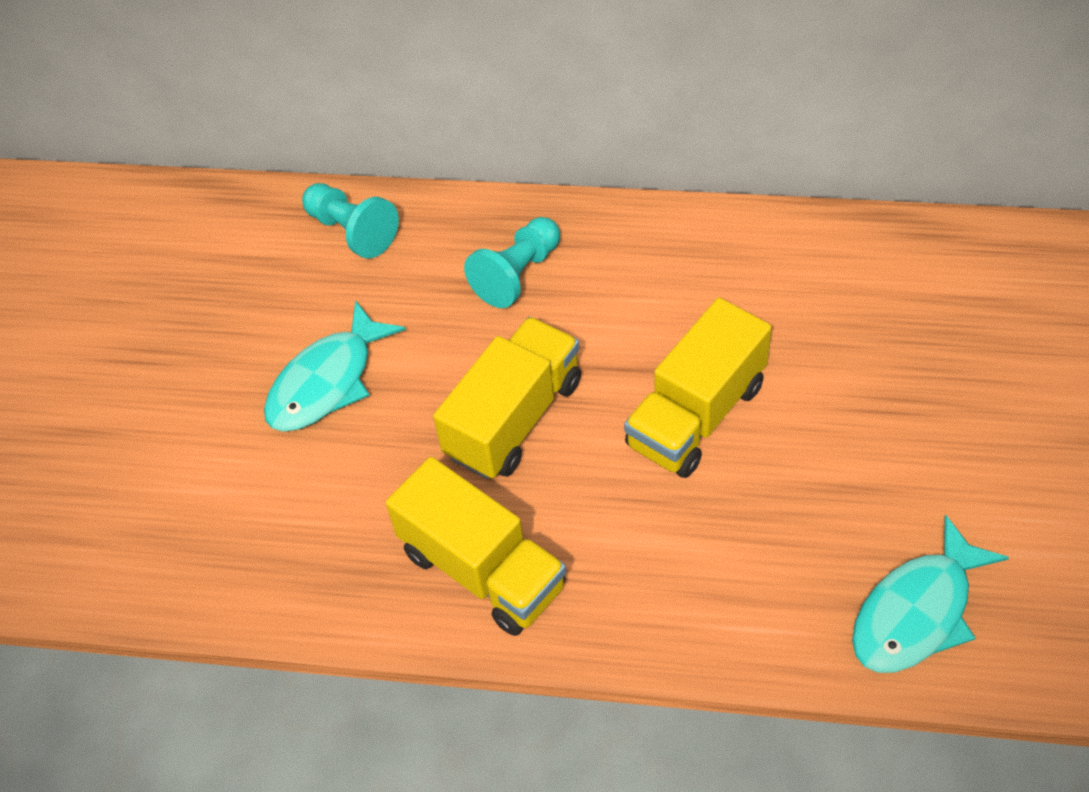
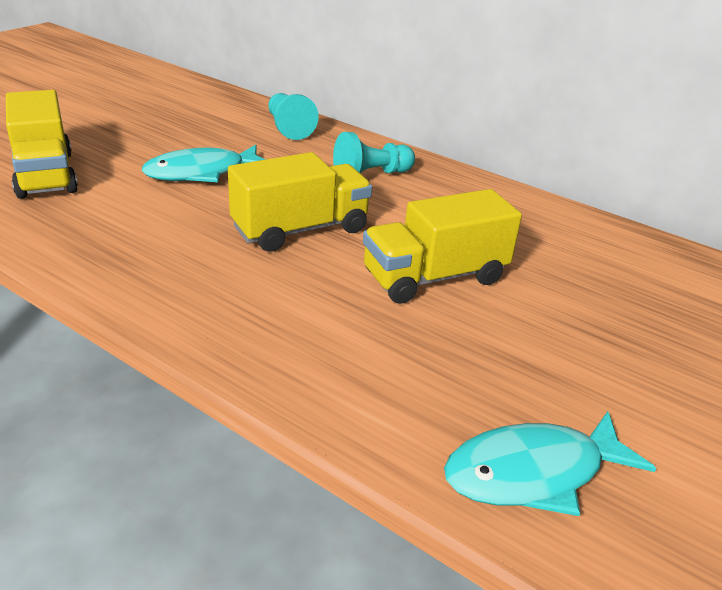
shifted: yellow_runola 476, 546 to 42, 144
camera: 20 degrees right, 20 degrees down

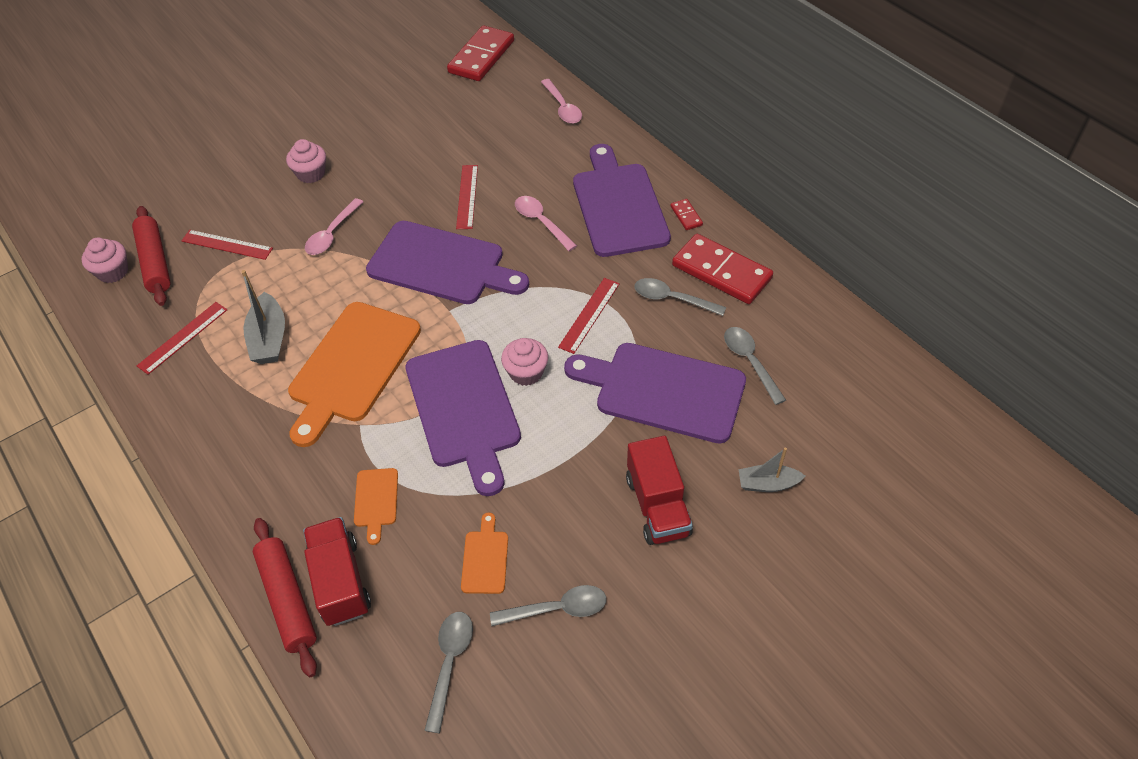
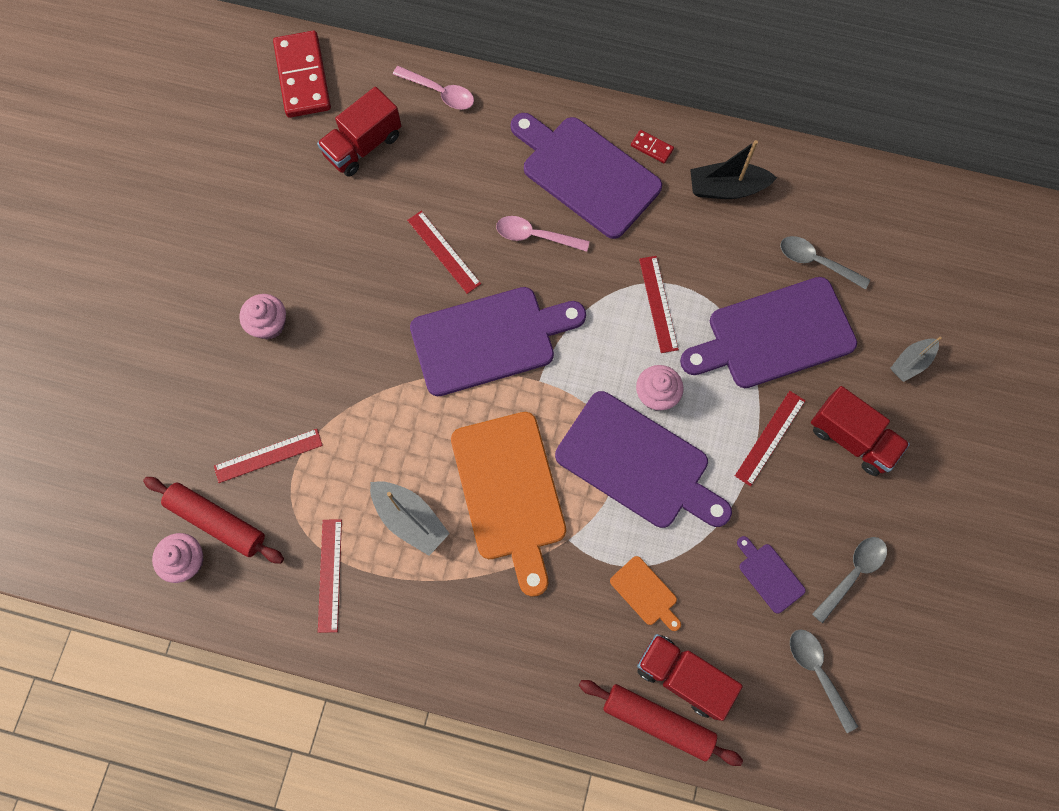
gone: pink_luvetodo 334, 226; grey_luvetodo 680, 297
new: red_runola 359, 132; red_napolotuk 770, 438
swapped: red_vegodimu 722, 269 to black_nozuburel 733, 169
repainted: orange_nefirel 484, 553 to purple_nefirel 771, 575
camera: 40 degrees left, 20 degrees up

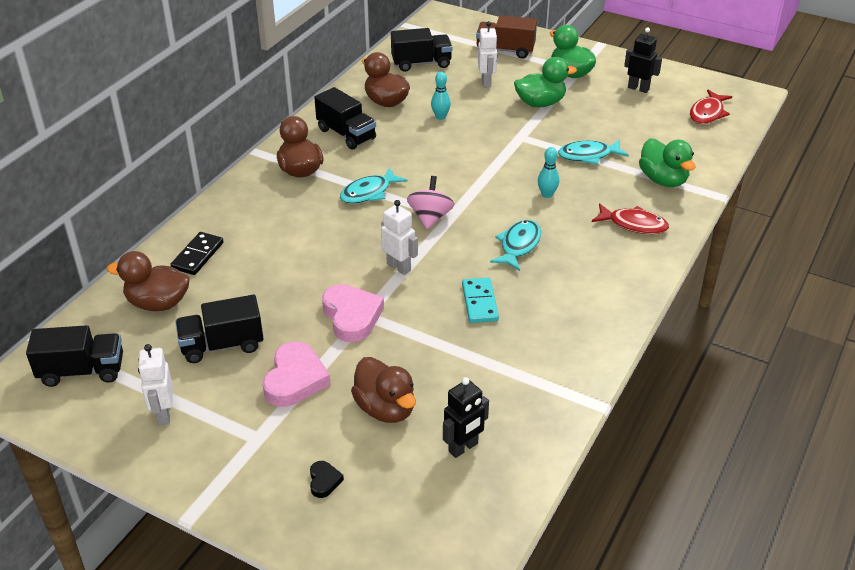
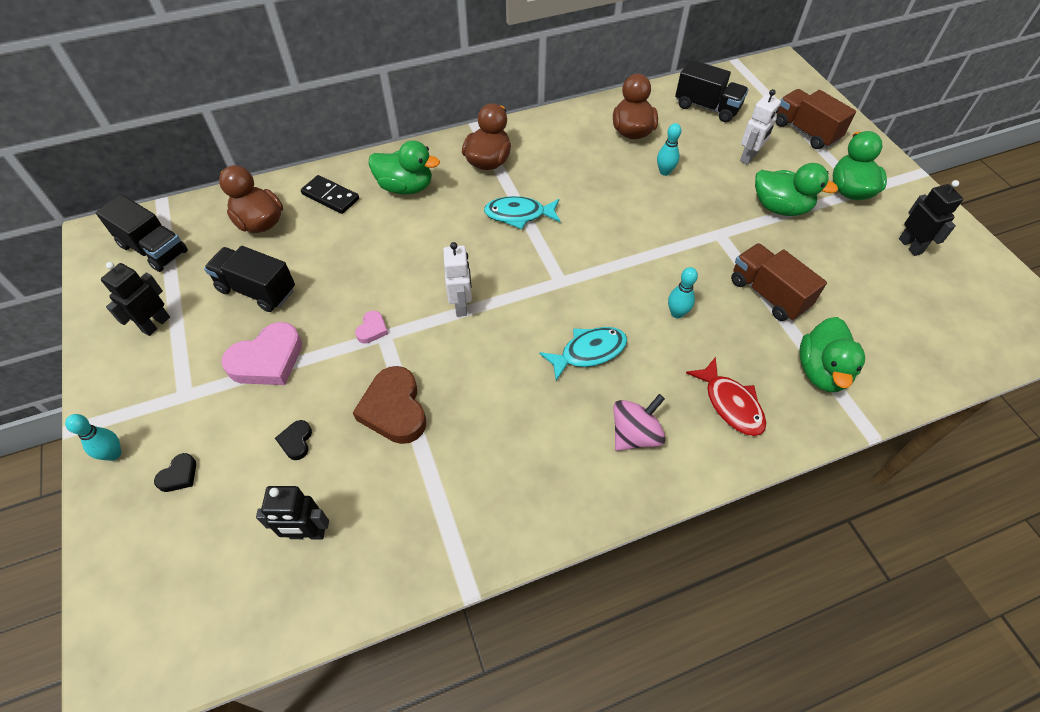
gone: black_runola 345, 118; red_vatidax 711, 107; turquoise_vegodimu 480, 300
new: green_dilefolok 404, 167; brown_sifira 389, 405; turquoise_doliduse 93, 437
shifted: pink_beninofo 430, 202 to 639, 422
swapped: turquoise_vatidax 593, 152 to brown_runola 779, 282; brown_dilefolok 383, 390 to black_sifira 293, 440
repainted: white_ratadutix 155, 384 to black_ratadutix 135, 299
rotated: black_vegodimu 197, 253 = 330, 194 60 degrees clockwise
scaled: pink_sifira 353, 313 = 371, 327 x0.48
camera: 40 degrees right, 15 degrees up

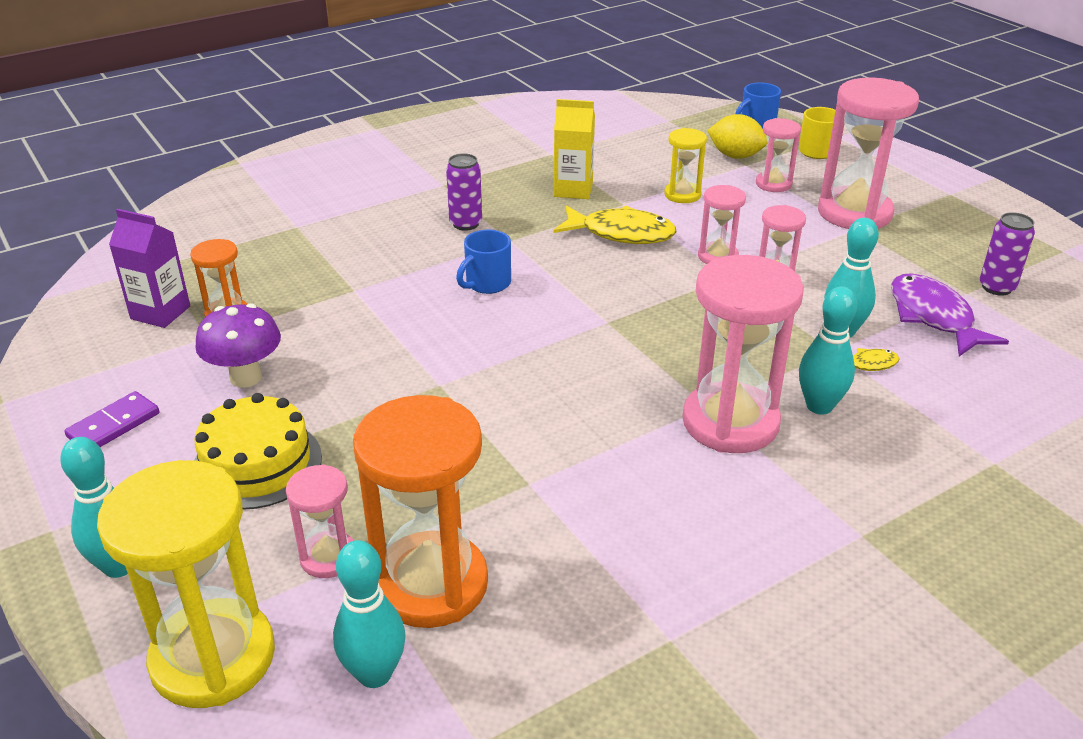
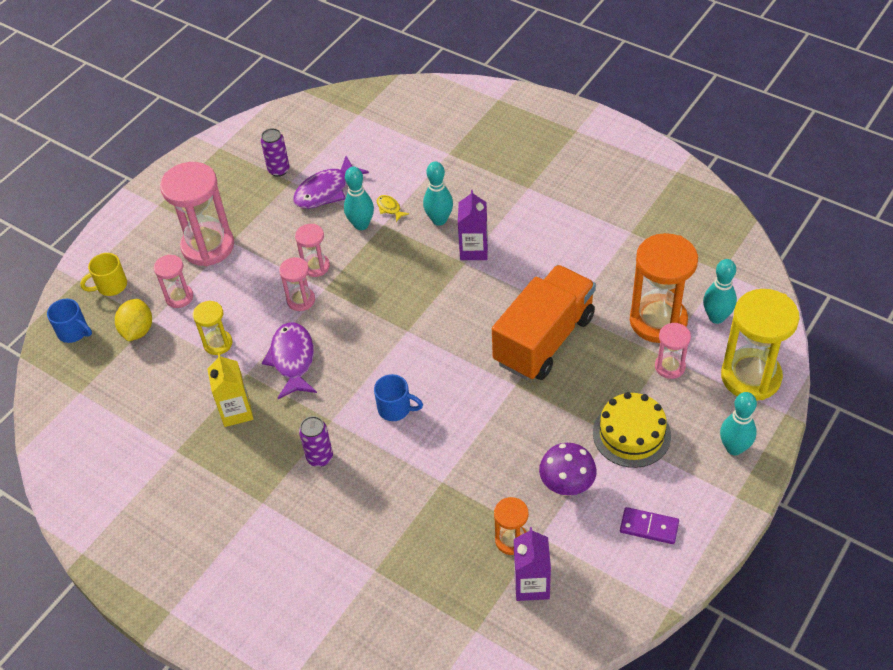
new: orange_runola 544, 322
swapped: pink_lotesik 743, 354 to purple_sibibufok 473, 225
repainted: yellow_vatidax 615, 225 to purple_vatidax 289, 360
camera: 110 degrees left, 15 degrees up

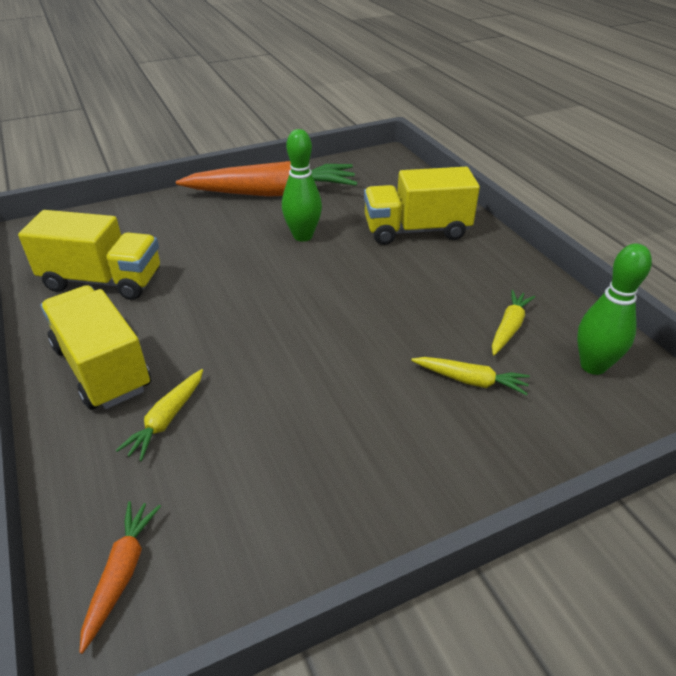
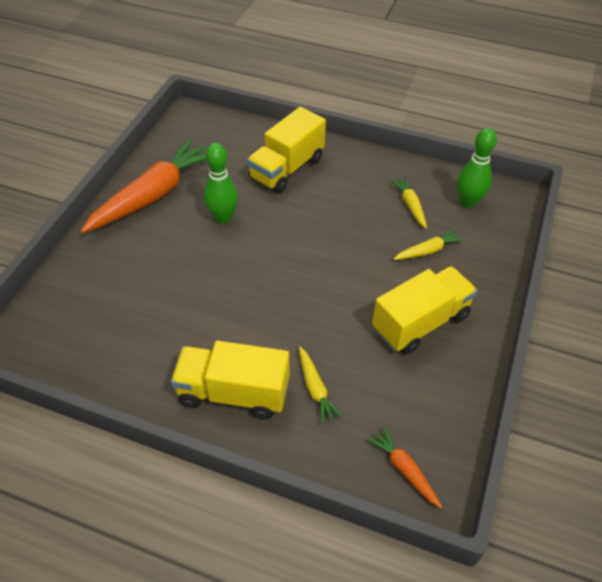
shifted: yellow_runola 89, 255 to 424, 310
camera: 45 degrees left, 10 degrees up

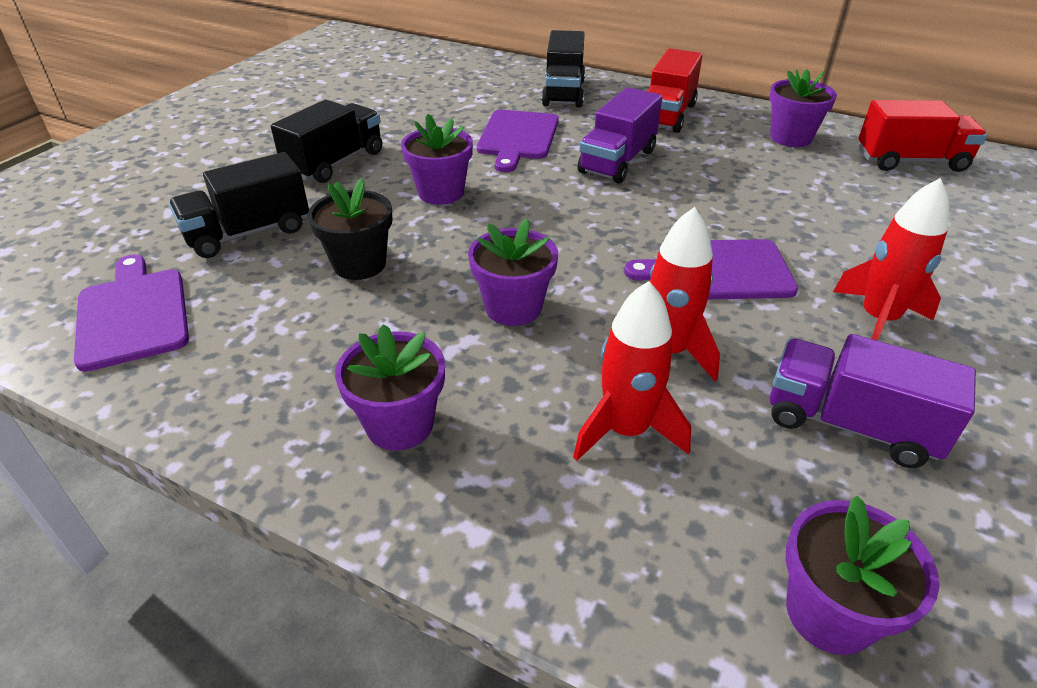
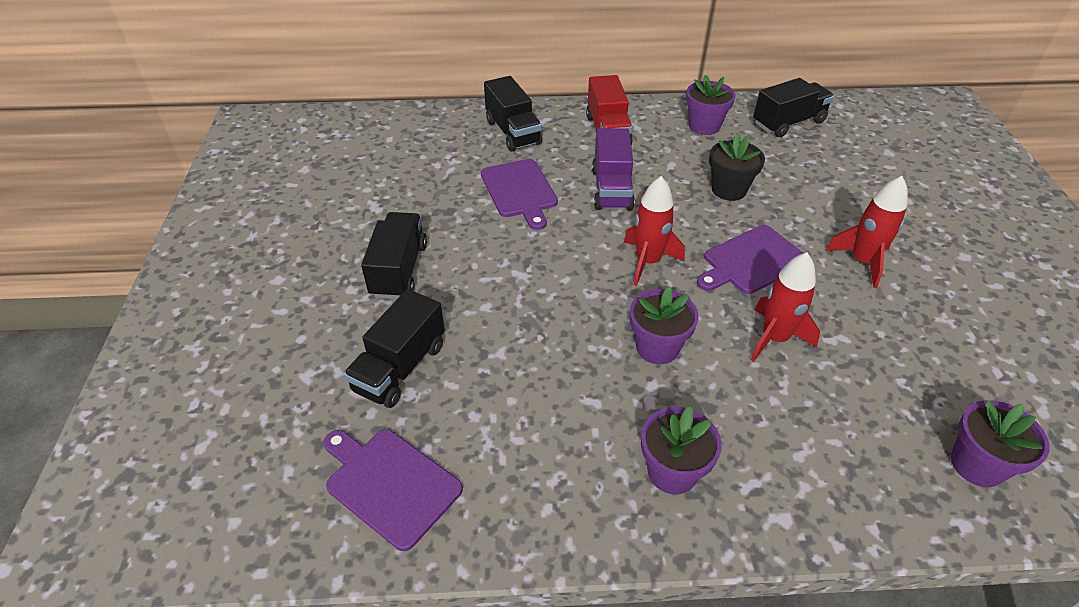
gone: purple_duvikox 437, 159; purple_runola 873, 401
shifted: black_duvikox 350, 229 to 737, 167; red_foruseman 632, 371 to 654, 231
repainted: red_runola 923, 136 to black_runola 793, 107
camera: 30 degrees left, 5 degrees up

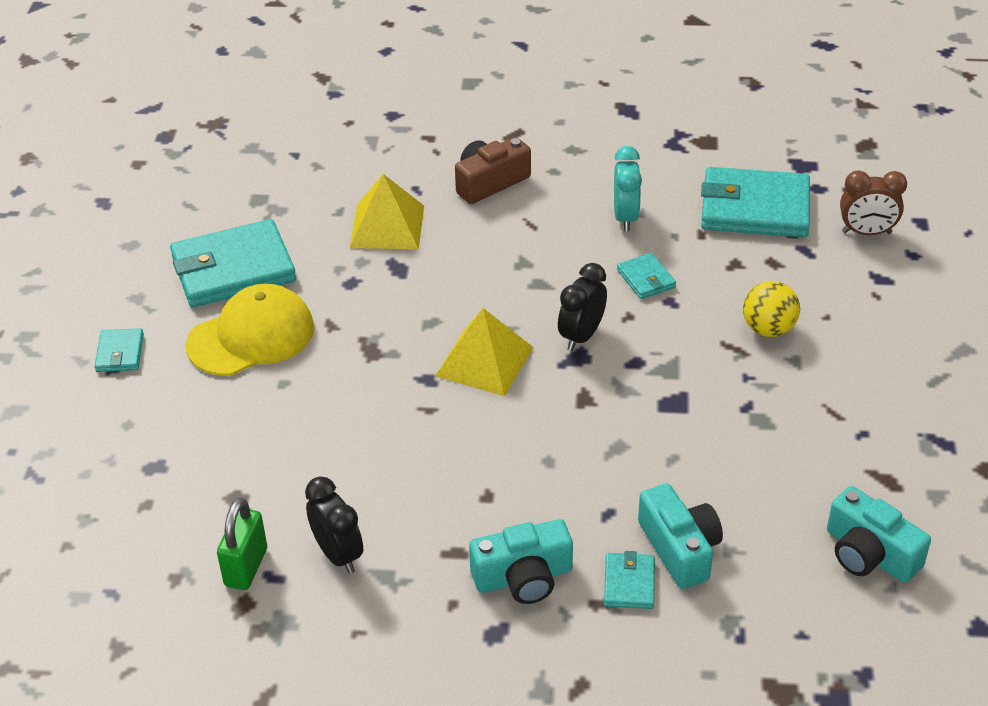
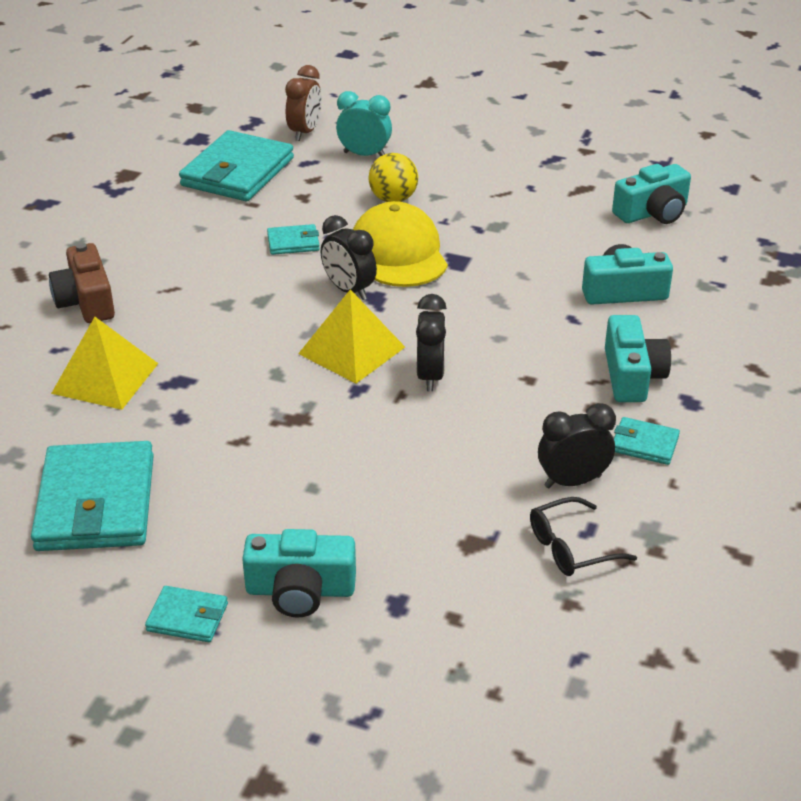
new: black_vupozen 431, 342; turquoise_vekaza 299, 573
shifted: turquoise_vupozen 628, 188 to 364, 123; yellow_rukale 250, 330 to 400, 244; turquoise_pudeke 629, 580 to 647, 441
swapped: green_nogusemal 242, 544 to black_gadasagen 583, 536
camera: 75 degrees left, 5 degrees down

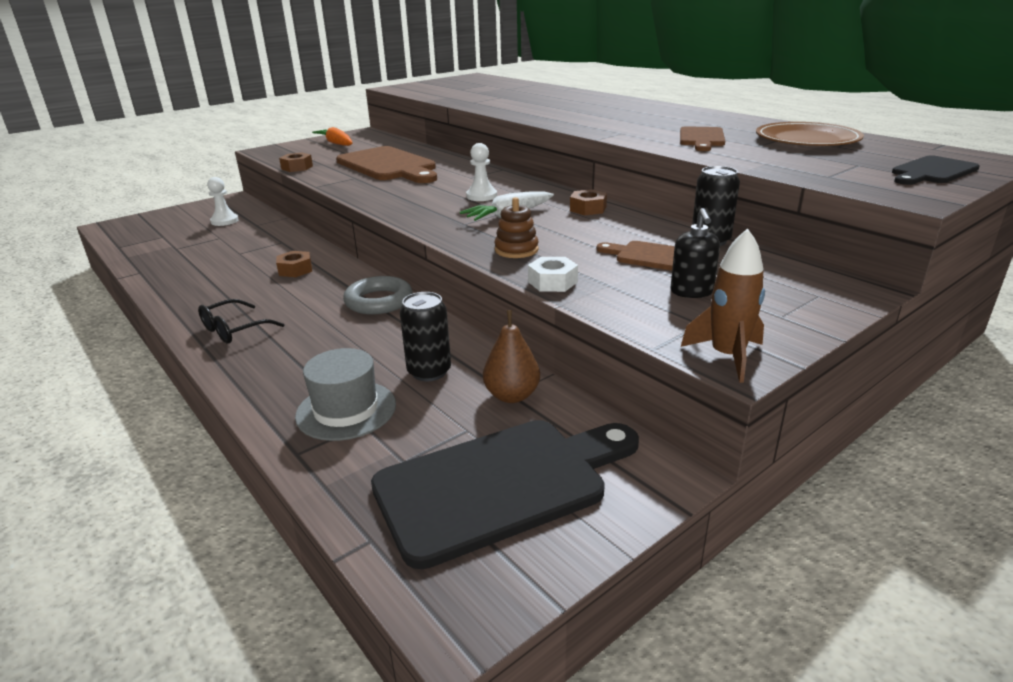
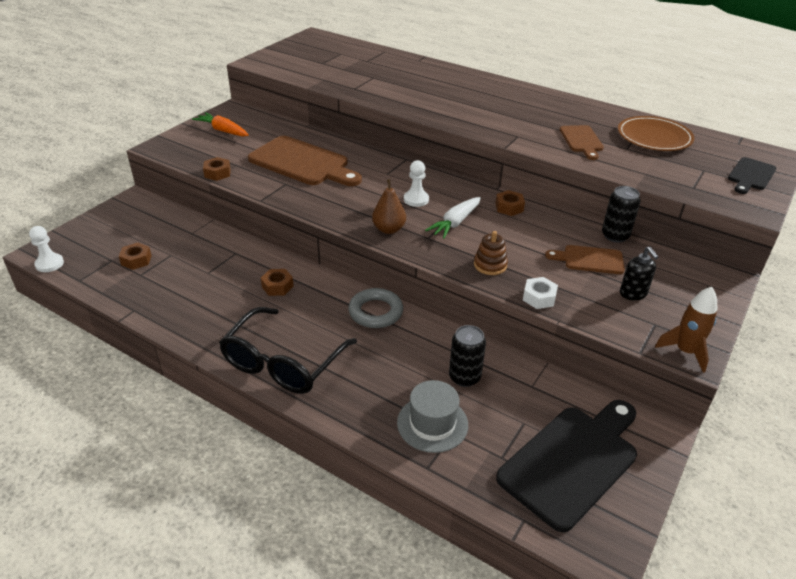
new: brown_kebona 135, 256
shifted: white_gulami 223, 201 to 46, 249; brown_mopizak 511, 356 to 389, 206
scaled: black_gadasagen 241, 321 = 288, 350 x1.93
camera: 20 degrees left, 10 degrees up

